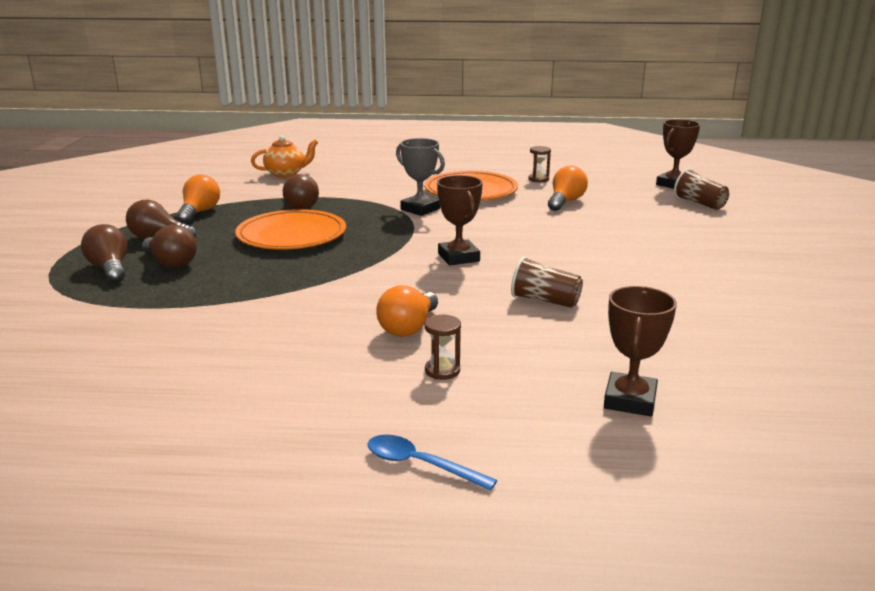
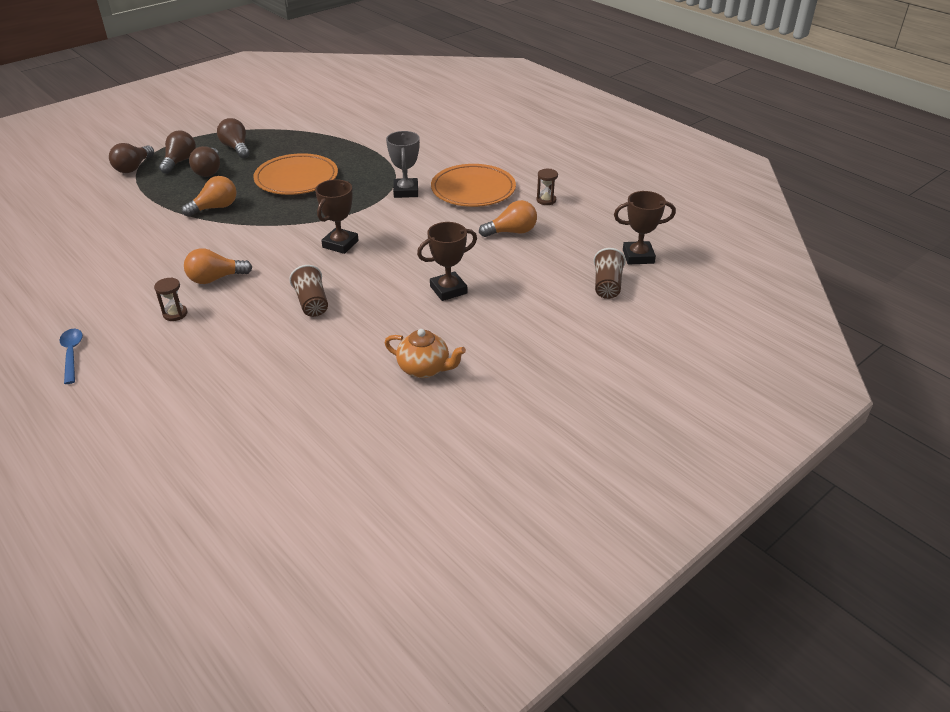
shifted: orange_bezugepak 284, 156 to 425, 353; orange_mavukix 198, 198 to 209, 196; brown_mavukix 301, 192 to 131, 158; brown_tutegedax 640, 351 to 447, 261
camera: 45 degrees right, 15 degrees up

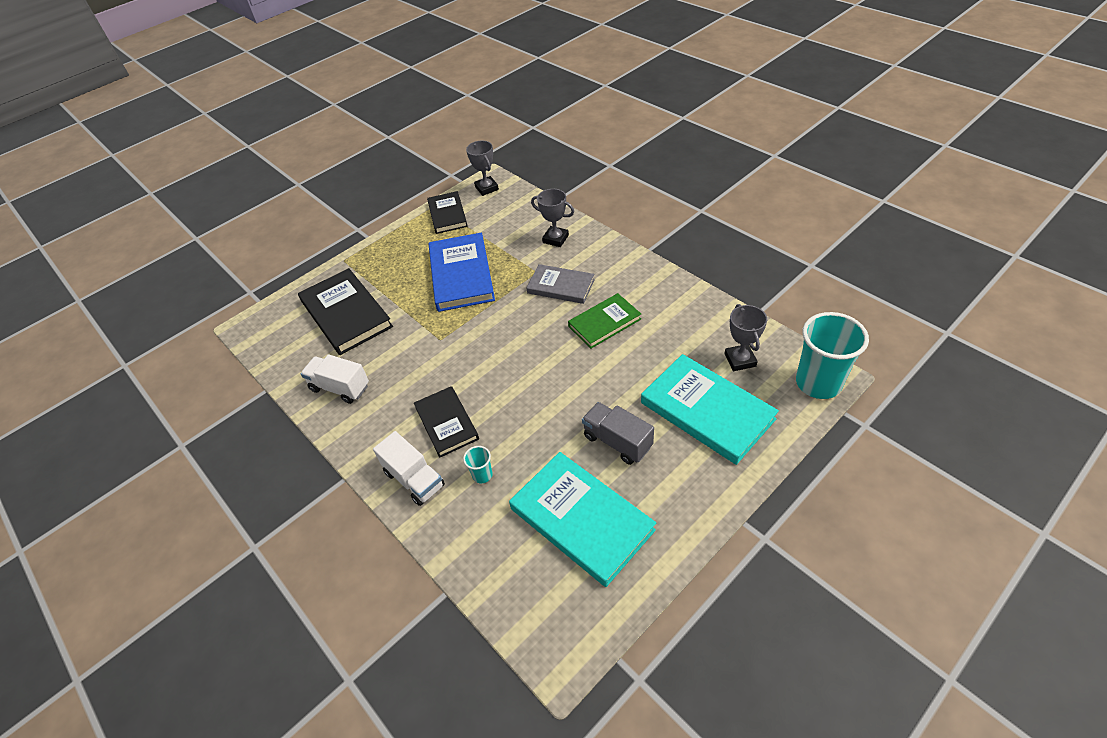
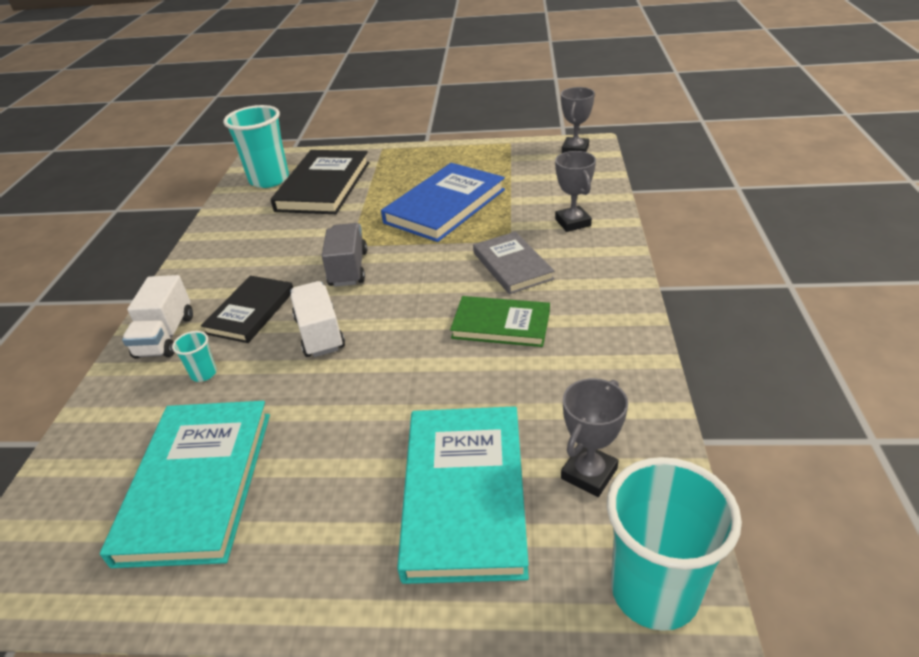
gone: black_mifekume 447, 212
new: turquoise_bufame 256, 146
shifted: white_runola 335, 379 to 317, 319; grey_runola 618, 433 to 344, 255
camera: 45 degrees right, 10 degrees down

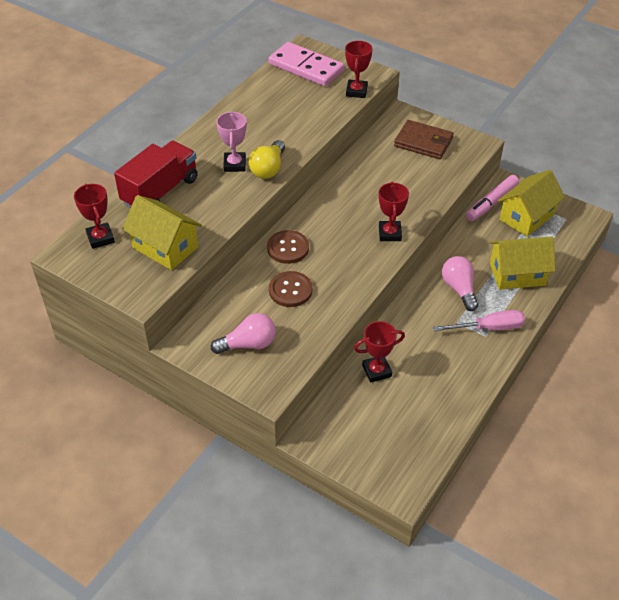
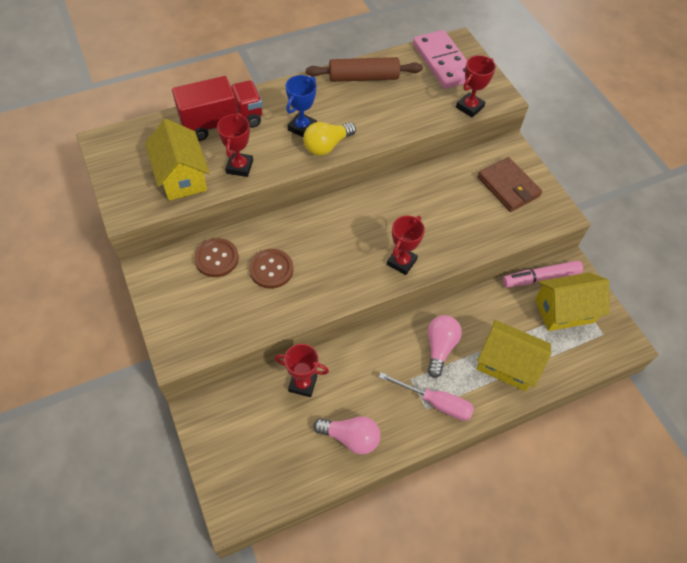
new: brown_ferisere 364, 69
shifted: red_tutegedax 94, 216 to 235, 145; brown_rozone 288, 247 to 216, 257; pink_mavukix 243, 333 to 347, 435
repainted: pink_tutegedax 231, 141 to blue_tutegedax 301, 106
camera: 30 degrees right, 10 degrees up

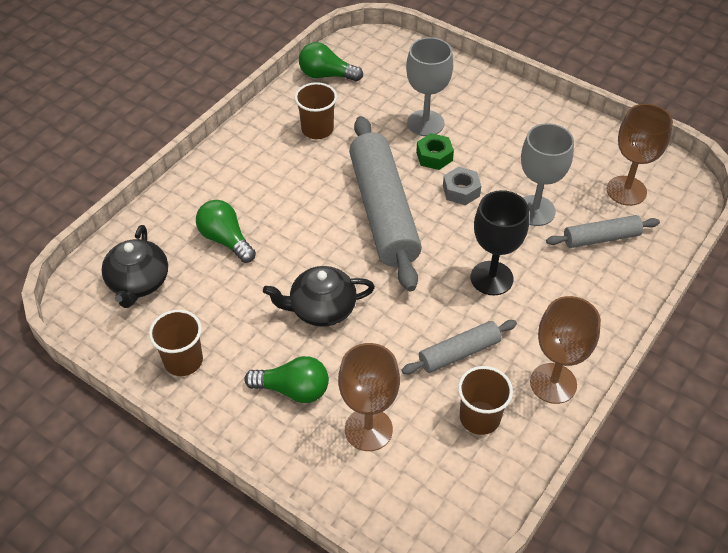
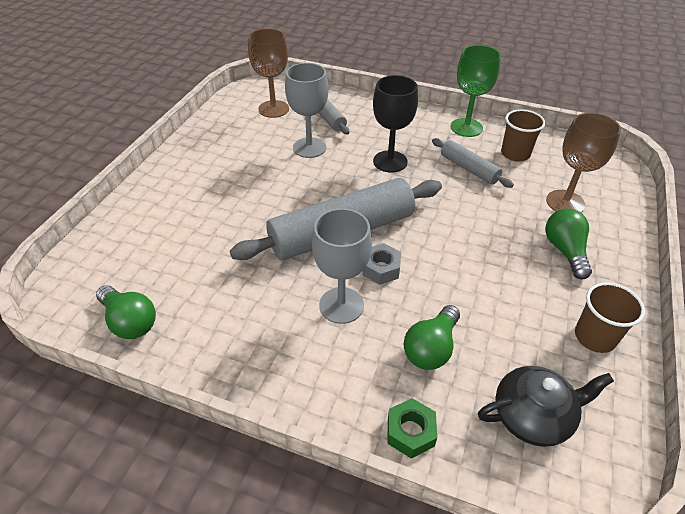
gone: brown_bufame 316, 110; black_bezugepak 319, 296
shifted: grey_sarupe 429, 86 to 342, 266; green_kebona 435, 151 to 412, 428; grey_kebona 462, 186 to 381, 264
repainted: brown_sarupe 565, 350 to green_sarupe 476, 91
rotated: green_mavukix 331, 62 = 126, 312 45 degrees counterclockwise
camera: 105 degrees left, 5 degrees down

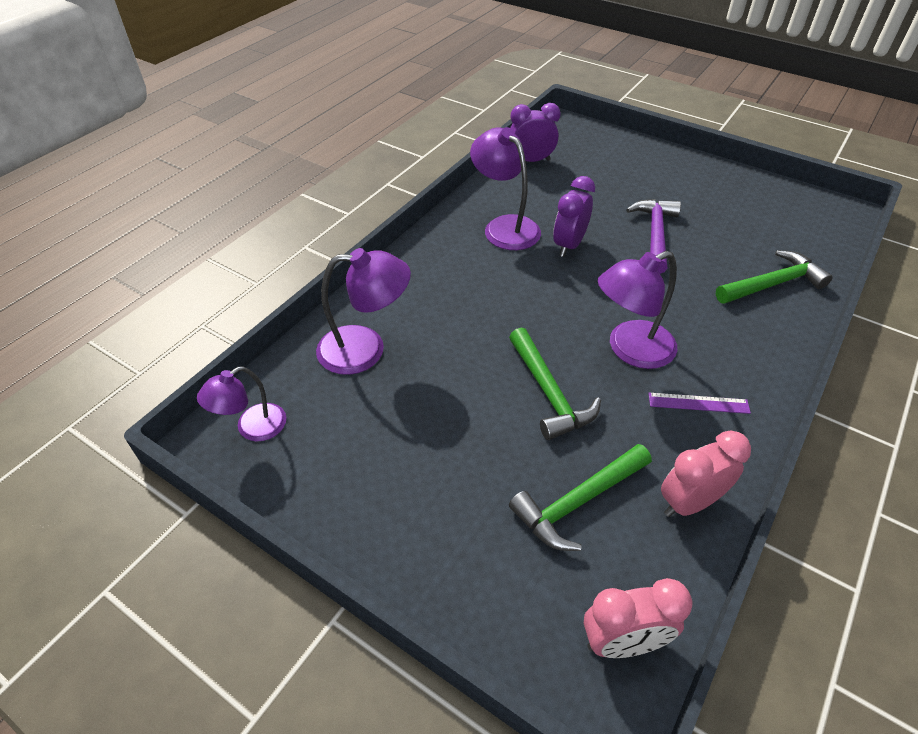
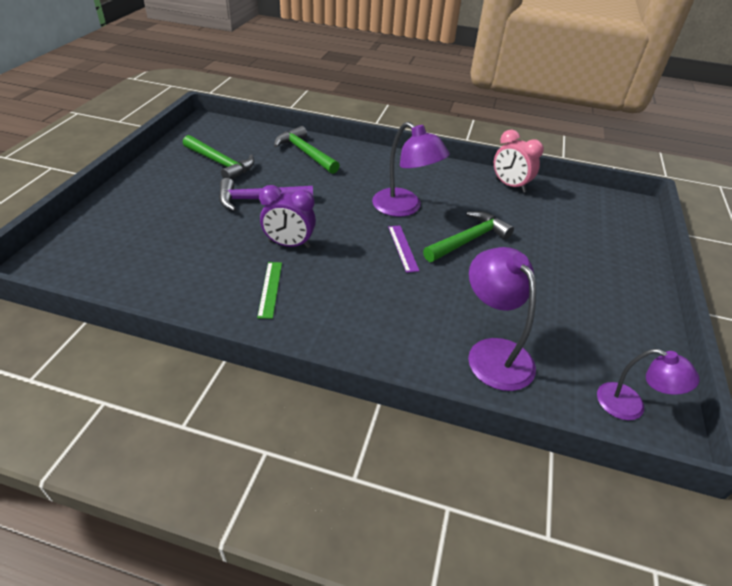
gone: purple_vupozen 535, 132; pink_vupozen 638, 618
shifted: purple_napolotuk 700, 403 to 404, 249; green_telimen 580, 497 to 218, 157
swapped: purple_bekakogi 505, 188 to green_napolotuk 269, 290
camera: 110 degrees left, 5 degrees down

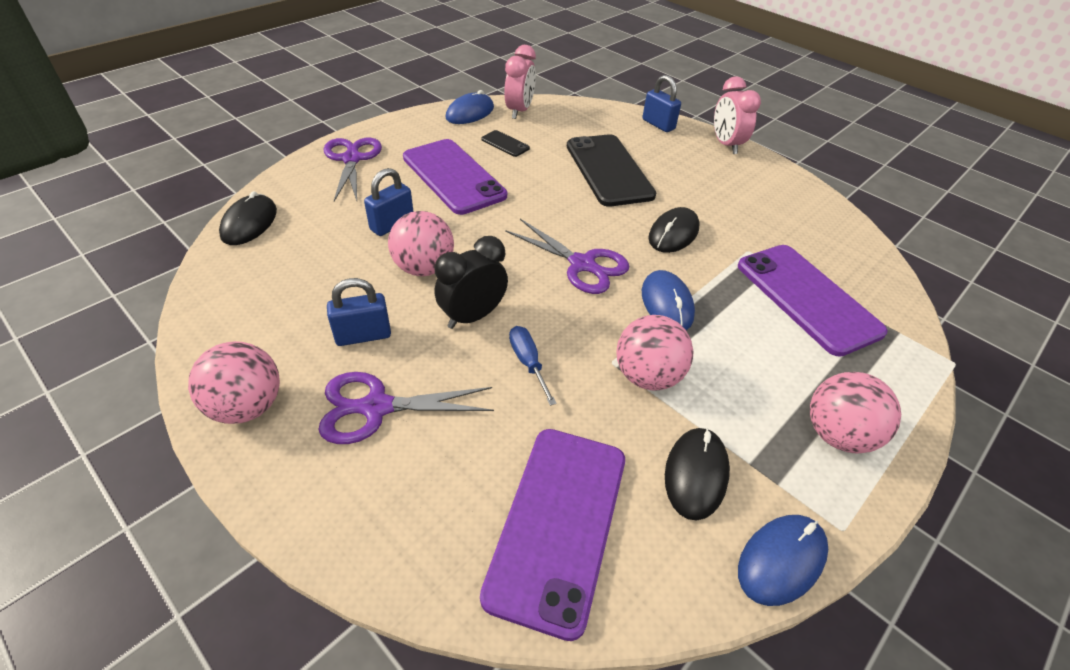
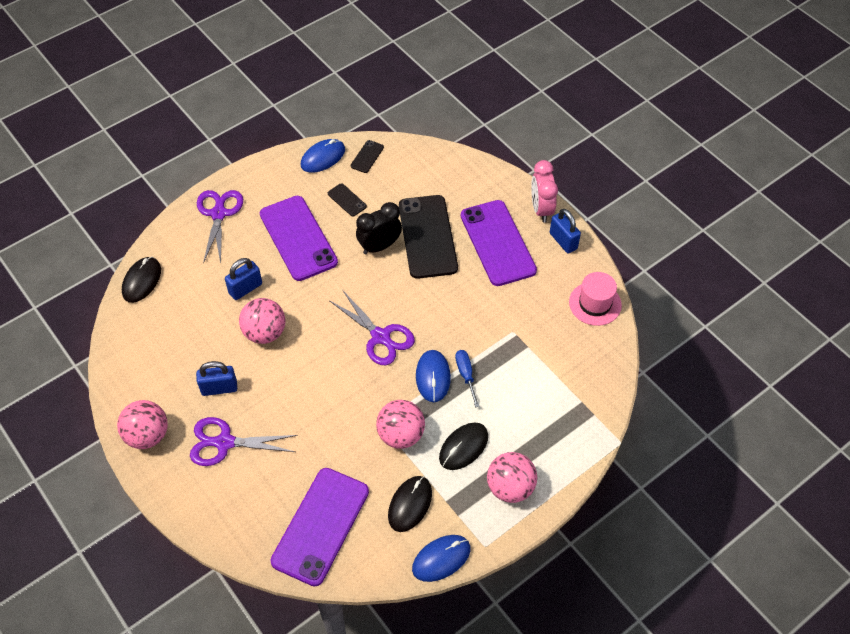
new: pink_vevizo 595, 299
shifted: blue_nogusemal 661, 103 to 565, 231; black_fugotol 673, 230 to 463, 446; black_vupozen 471, 282 to 379, 228; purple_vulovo 813, 301 to 499, 243; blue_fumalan 533, 366 to 467, 378
swapped: pink_vupozen 520, 82 to black_vulovo 367, 156
camera: 10 degrees right, 10 degrees up

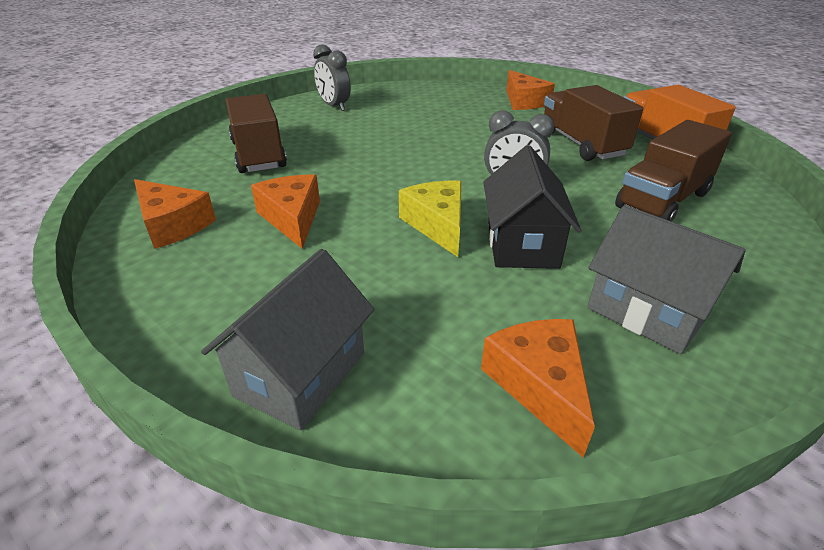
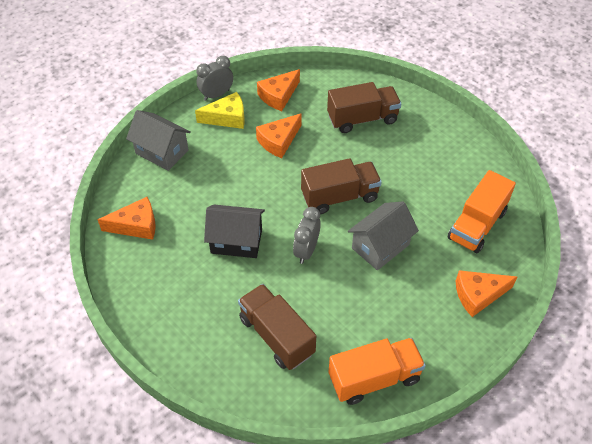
new: orange_runola 481, 212
shifted: grey_vupozen 332, 78 to 215, 78; brown_runola 593, 123 to 341, 186; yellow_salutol 430, 219 to 220, 110; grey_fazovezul 666, 279 to 383, 235
rotated: orange_salutol 285, 212 = 279, 135 150 degrees clockwise
camera: 95 degrees right, 15 degrees up

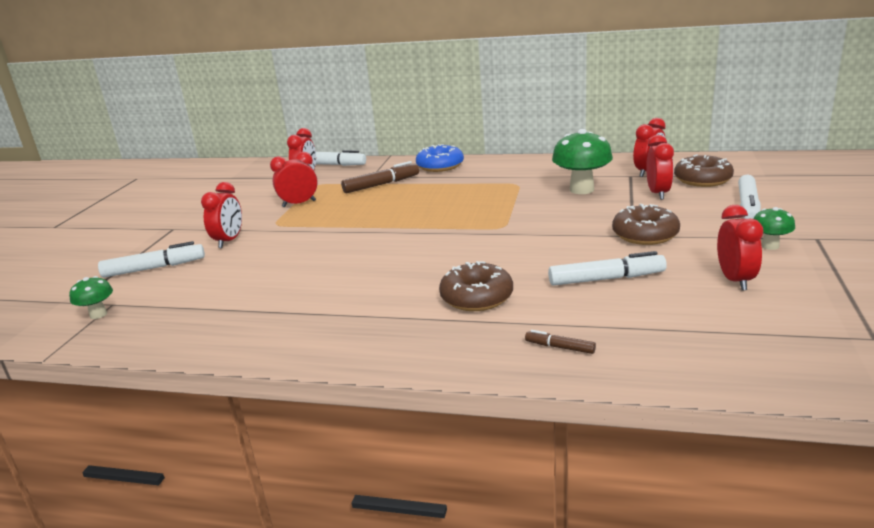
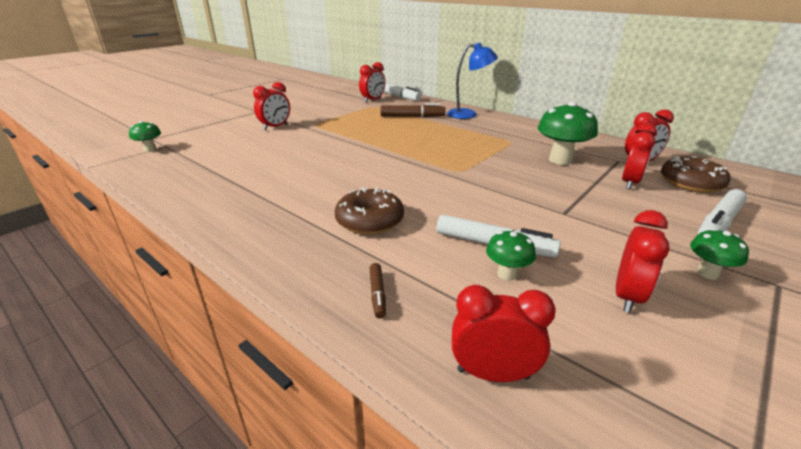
gone: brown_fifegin 646, 224; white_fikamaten 151, 259
new: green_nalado 511, 255
shifted: red_vupozen 294, 179 to 504, 333
swapped: blue_fifegin 440, 158 to blue_bekakogi 472, 81
rotated: brown_fikamaten 560, 342 = 378, 291 150 degrees counterclockwise
camera: 25 degrees right, 5 degrees up

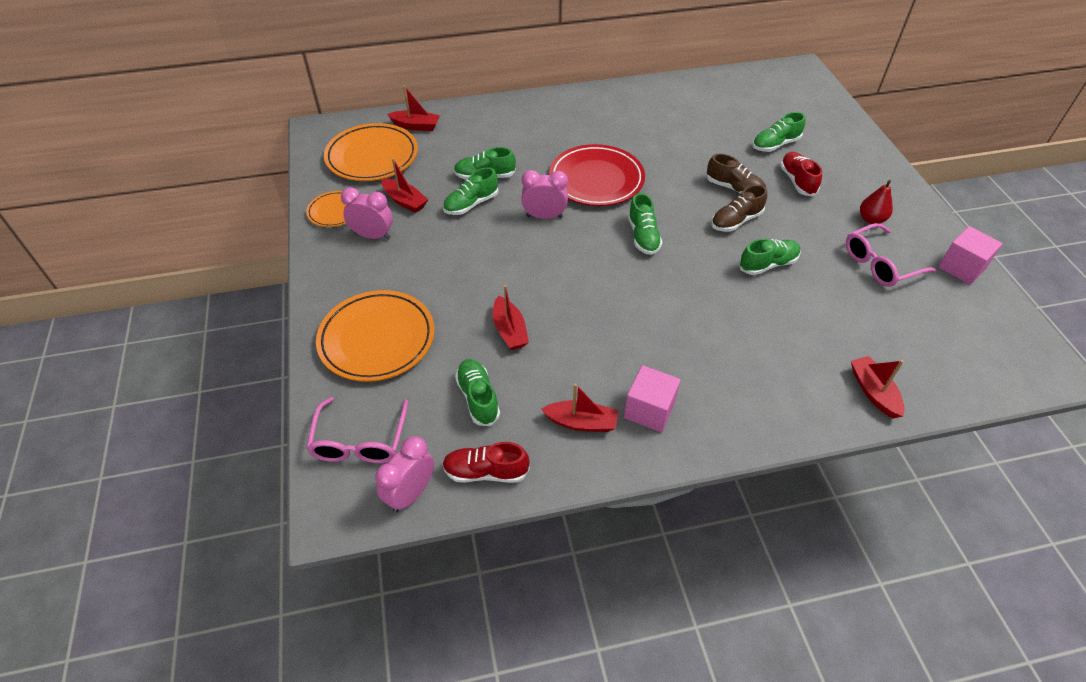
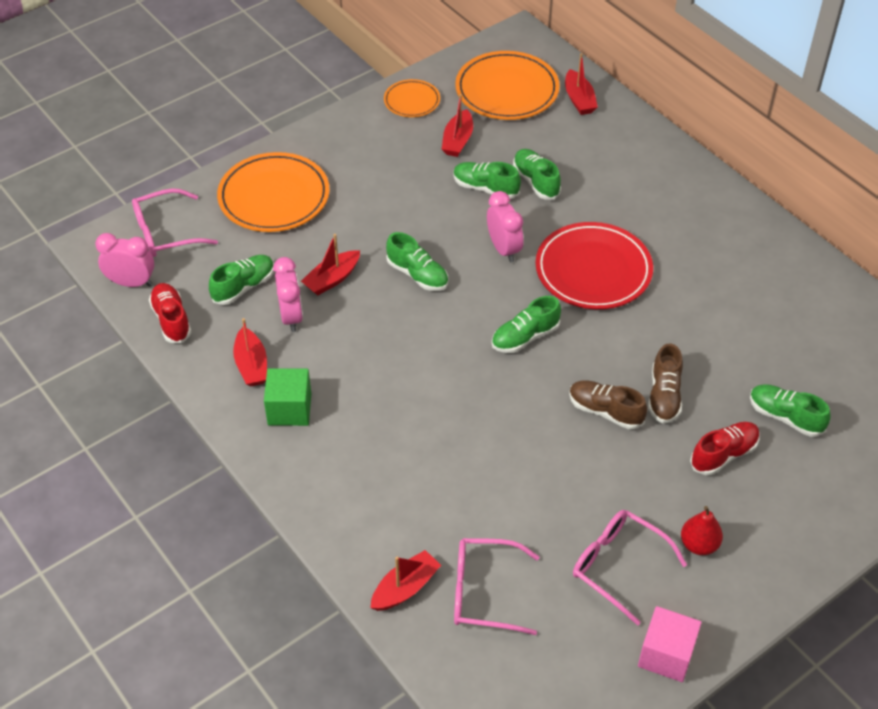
new: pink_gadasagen 497, 586
shifted: pink_vupozen 367, 213 to 288, 294; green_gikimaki 770, 257 to 417, 261
repainted: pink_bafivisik 652, 398 to green_bafivisik 287, 397
camera: 65 degrees right, 0 degrees up

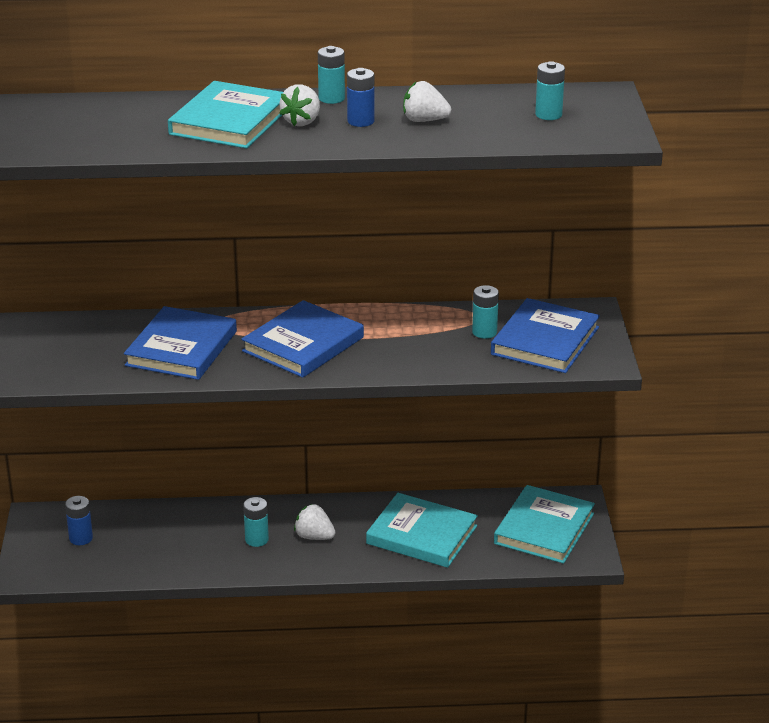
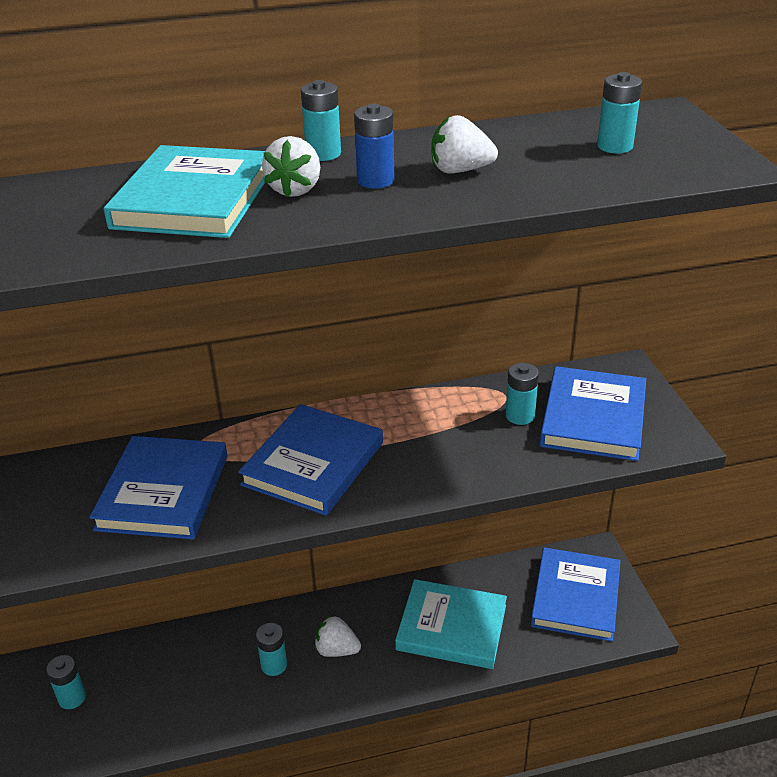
repainted: turquoise_mifekume 544, 524 to blue_mifekume 575, 594; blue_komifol 79, 520 to turquoise_komifol 66, 682
camera: 10 degrees left, 5 degrees up

